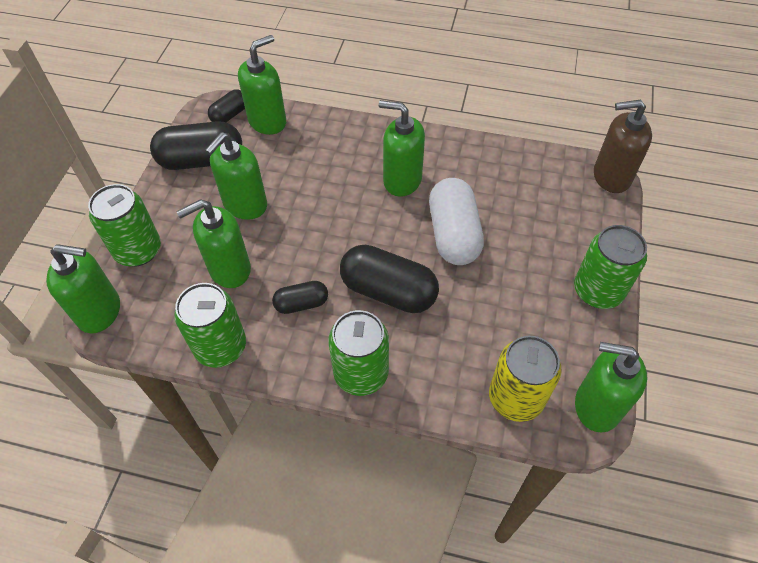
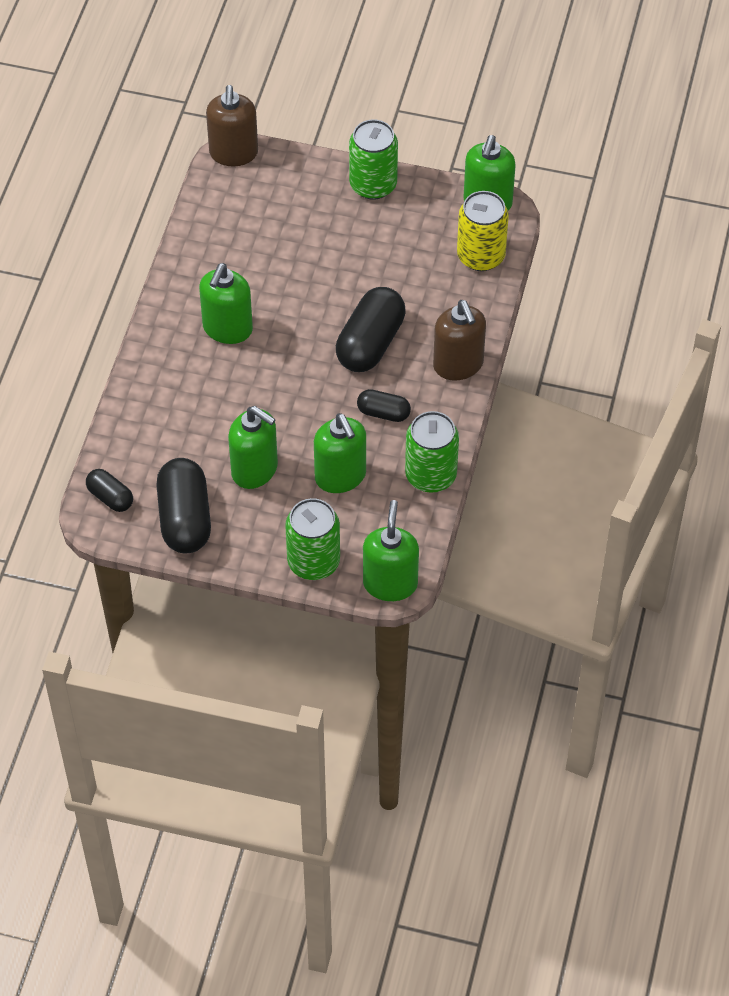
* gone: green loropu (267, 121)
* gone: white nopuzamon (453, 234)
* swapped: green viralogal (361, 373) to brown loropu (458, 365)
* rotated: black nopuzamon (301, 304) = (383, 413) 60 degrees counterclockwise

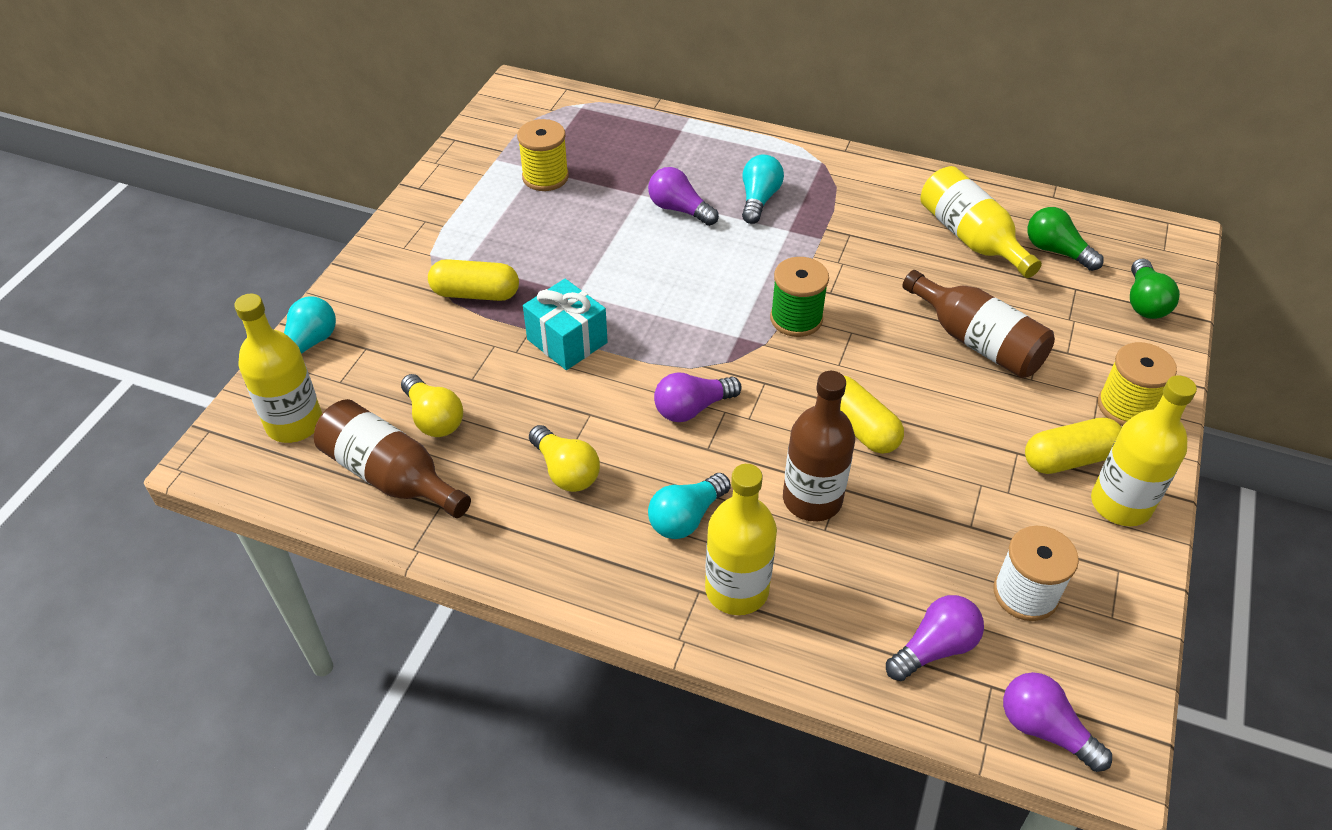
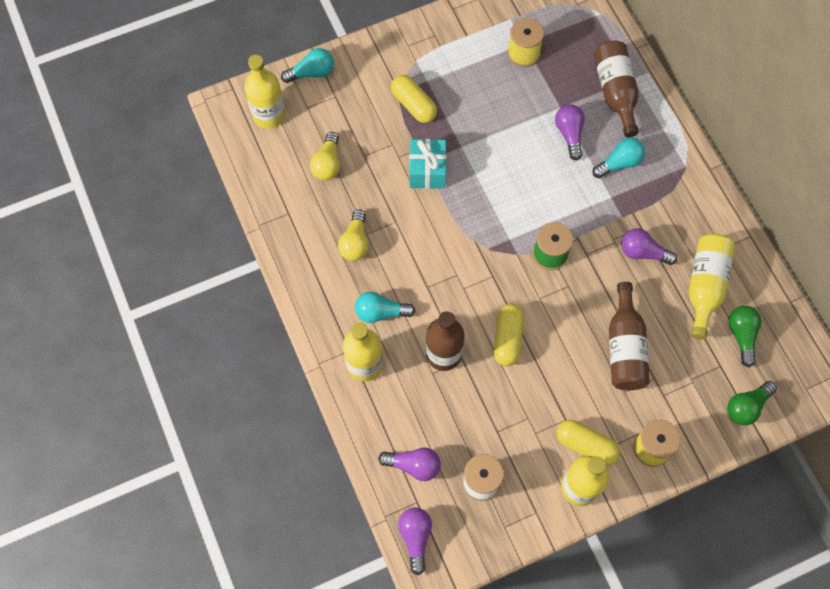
* shifted: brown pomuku (391, 476) to (615, 92)
* shifted: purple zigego (692, 408) to (643, 252)

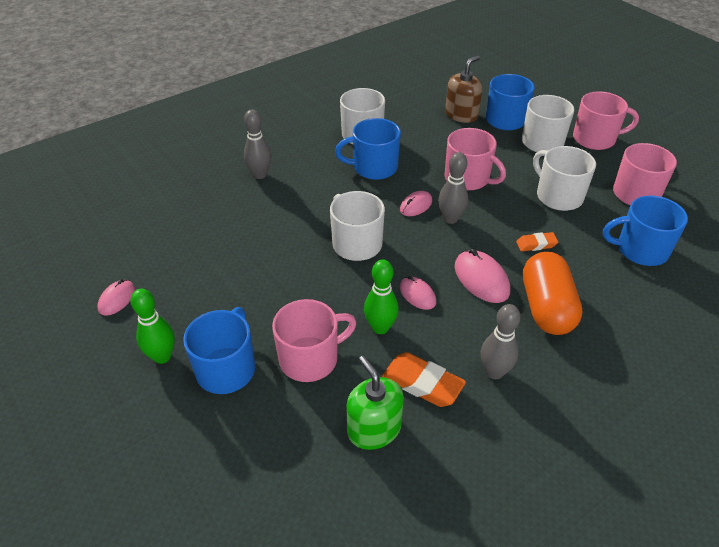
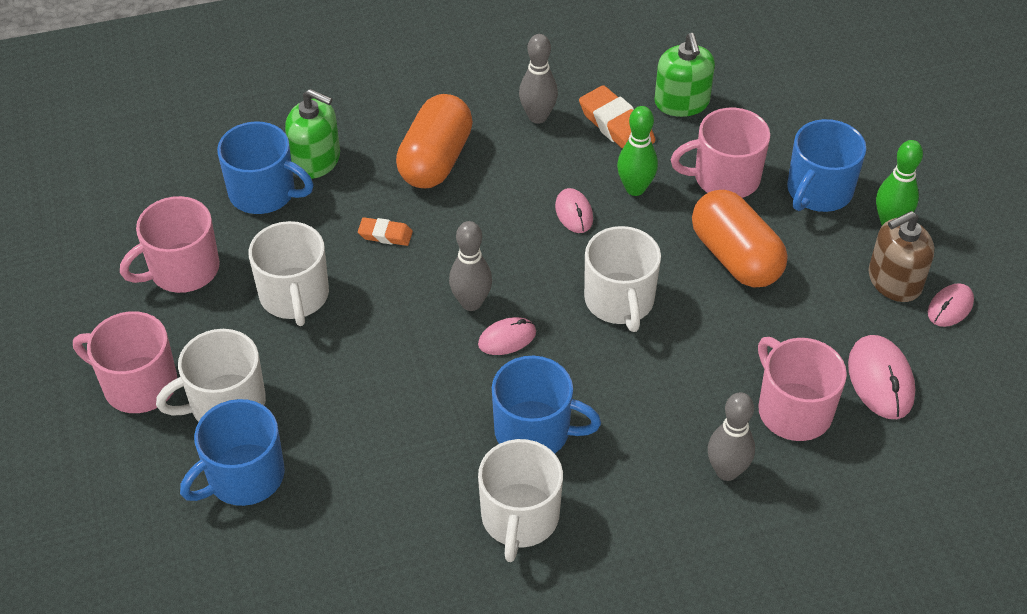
* new: green loropu (316, 160)
* new: orange nopuzamon (735, 257)
* shifted: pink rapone (468, 178) to (793, 410)
* shifted: brown loropu (461, 114) to (894, 281)
* shifted: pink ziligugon (481, 279) to (880, 380)

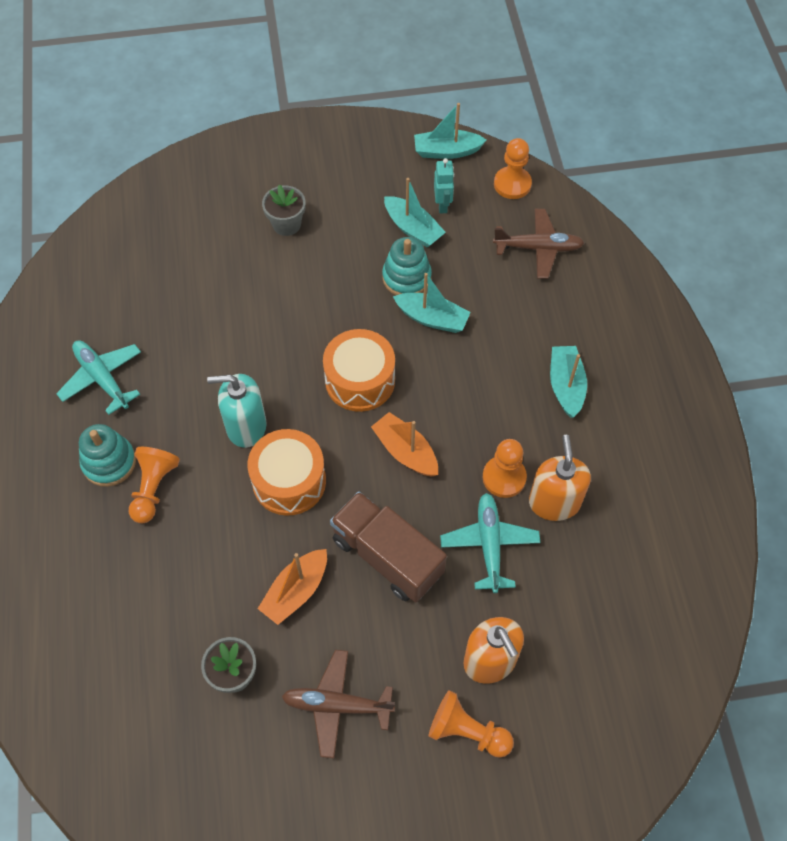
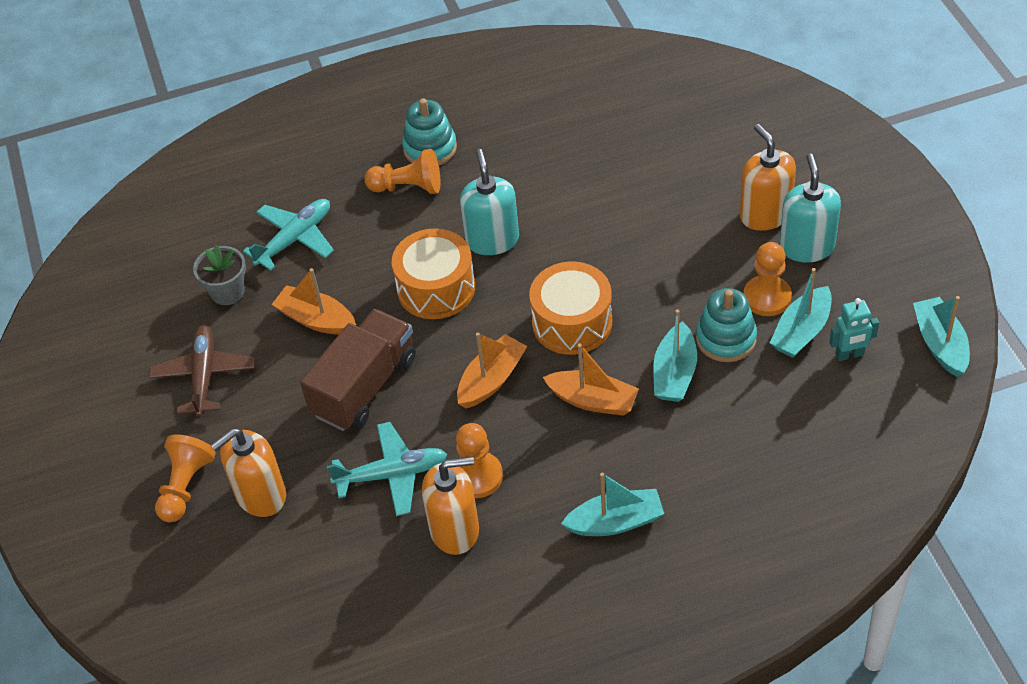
* gone: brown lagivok (538, 248)
* new: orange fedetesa (593, 400)
* new: turquoise loropu (807, 247)
* shifted: turquoise lagivok (102, 378) to (295, 239)
* shifted: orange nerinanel (512, 184) to (767, 297)
* swapped: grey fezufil (286, 224) to orange loropu (765, 214)

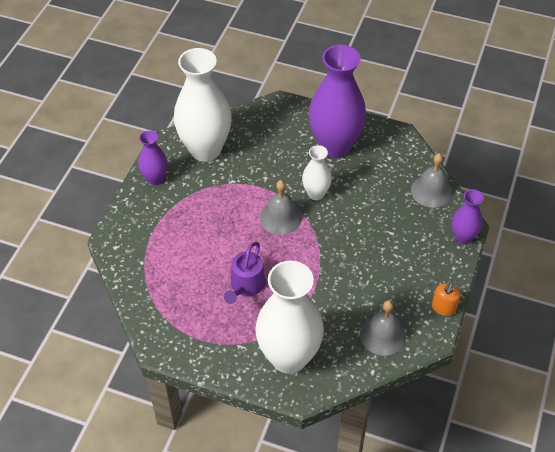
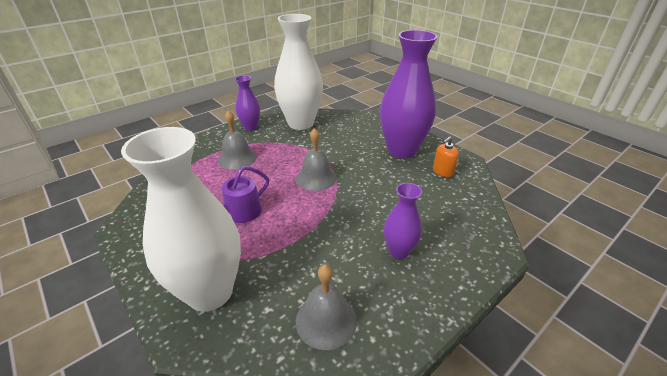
* gone: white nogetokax (316, 194)
* shifted: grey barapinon (431, 191) to (237, 158)
* shifted: orange loropu (443, 308) to (442, 172)
* shifted: purple nogetokax (463, 237) to (399, 251)

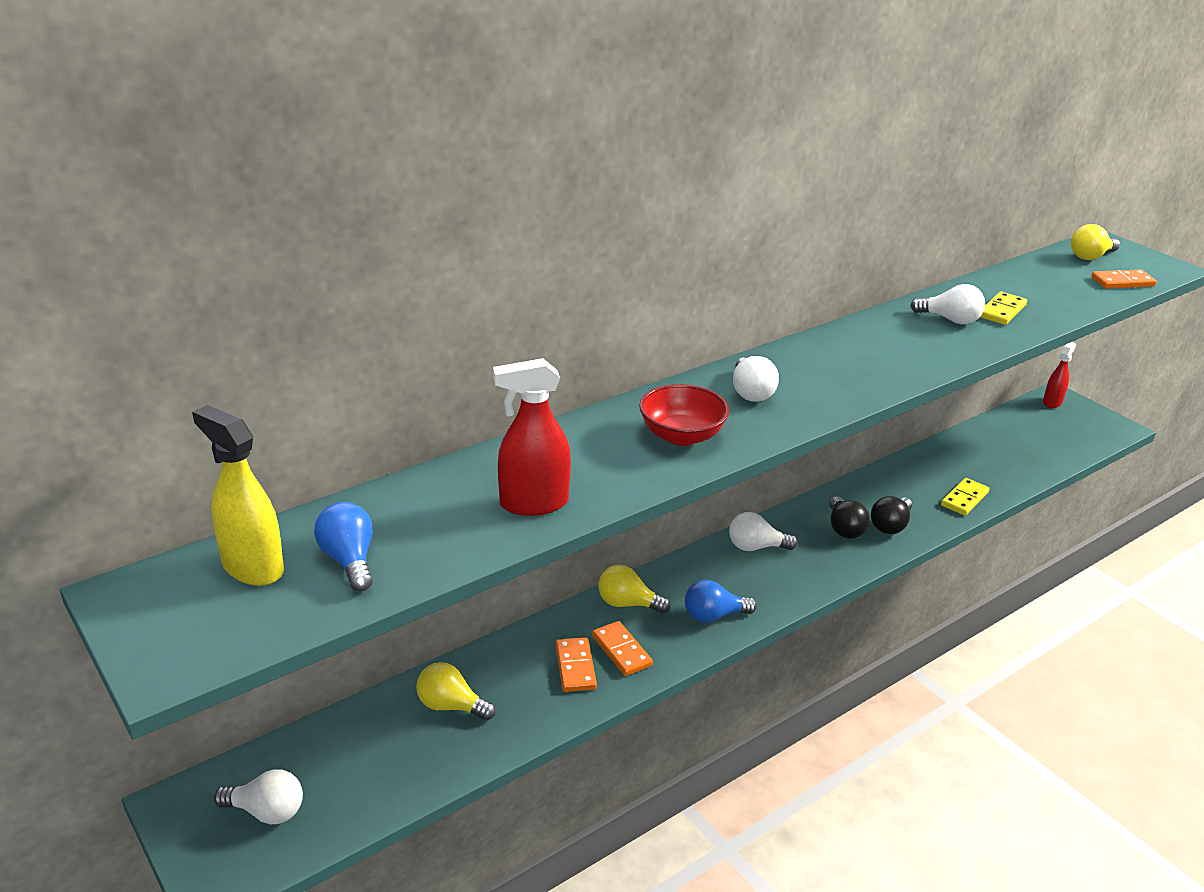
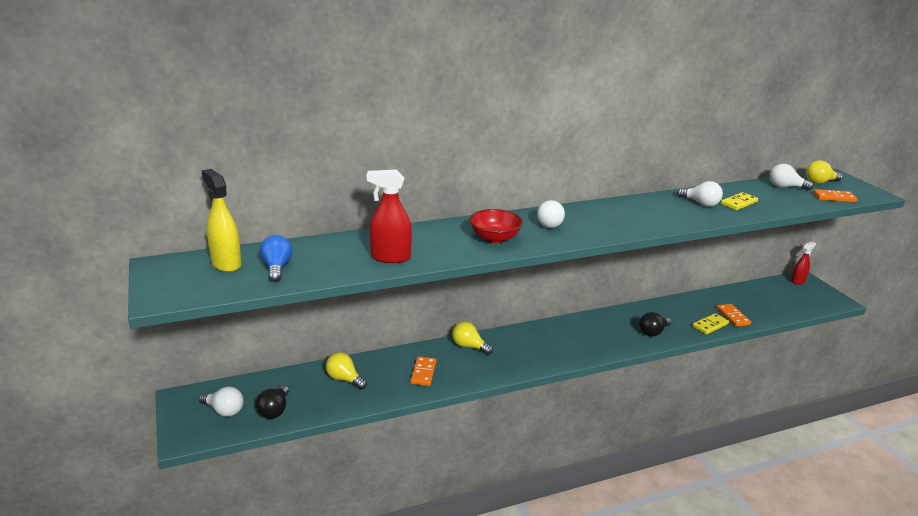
* gone: blue zigego (713, 615)
* shifted: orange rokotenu (621, 651) to (733, 316)
* shifted: white zigego (756, 547) to (785, 187)
* shifted: black zigego (844, 529) to (274, 410)

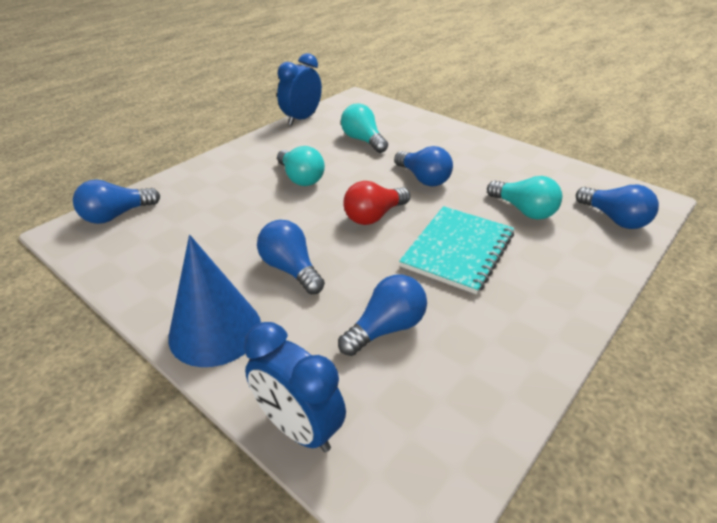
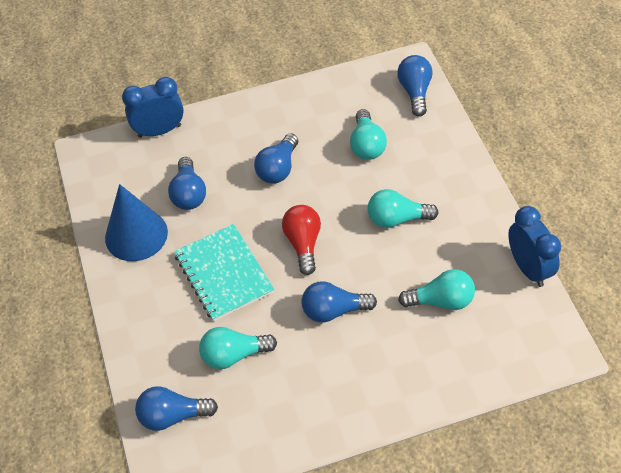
* new: turquoise zigego (367, 145)
* shifted: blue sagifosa (215, 330) to (136, 235)
* rotated: blue zigego (291, 269) = (278, 168) 120 degrees clockwise

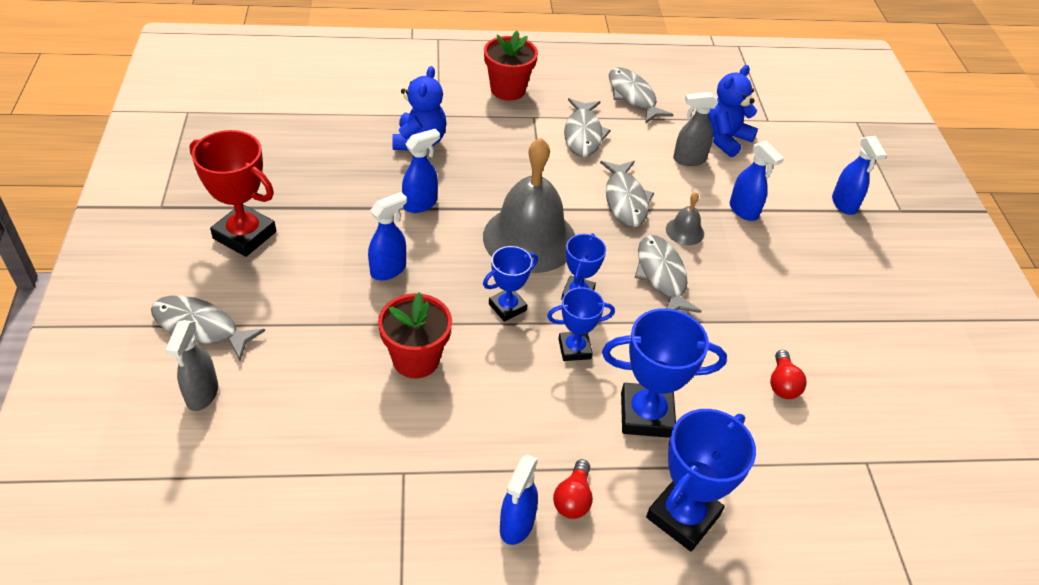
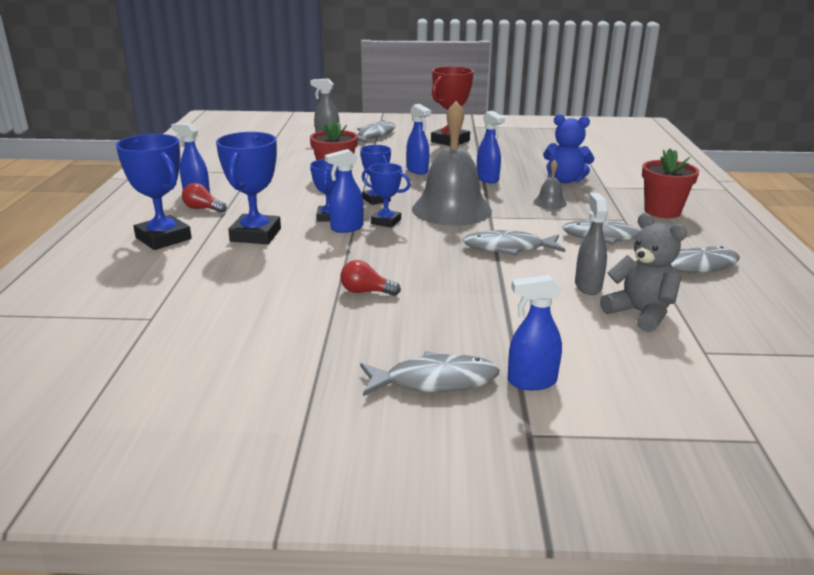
* shifted: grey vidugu (661, 276) to (435, 381)
* shifted: grey barapinon (685, 231) to (550, 202)
* shifted: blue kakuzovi (744, 211) to (346, 228)
* shifted: red zigego (782, 384) to (366, 292)
* repainted: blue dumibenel (725, 139) to grey dumibenel (640, 313)

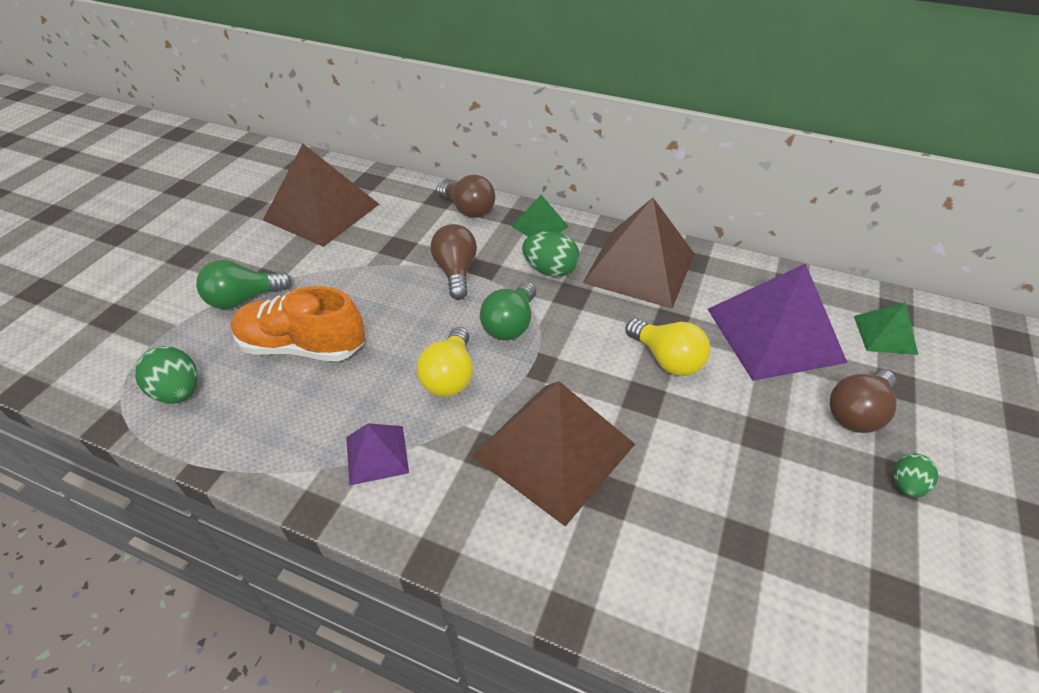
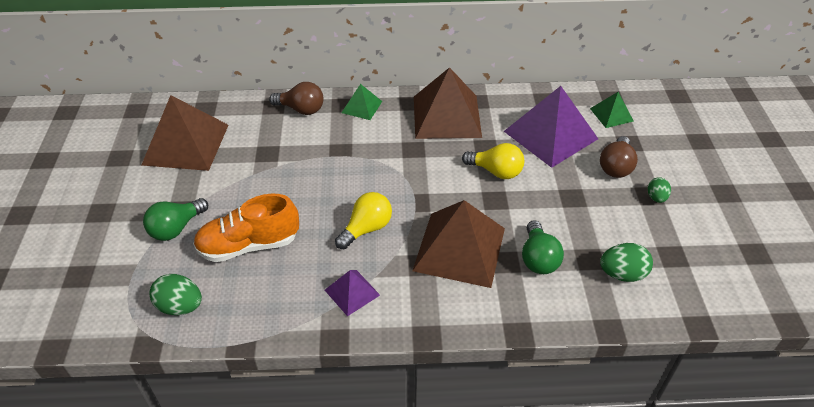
* gone: brown zigego (456, 272)
* shifted: green zigego (510, 324) to (538, 258)
* shifted: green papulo (550, 270) to (622, 274)
* rotated: yellow zigego (450, 376) = (366, 229) 120 degrees counterclockwise

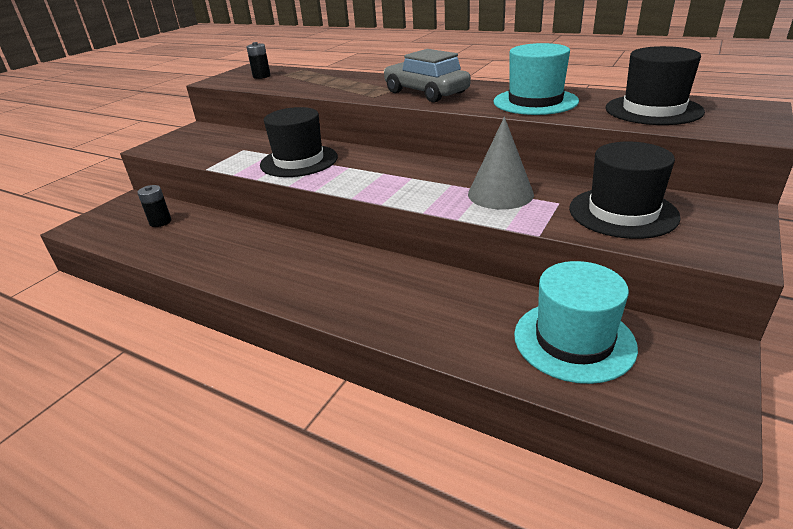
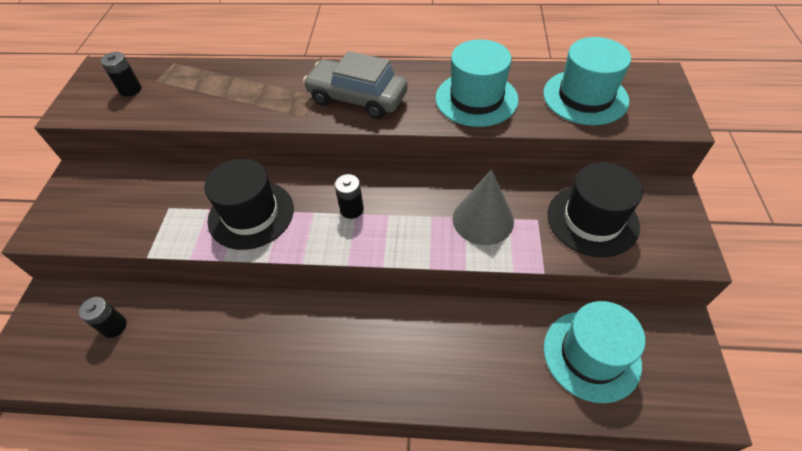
* new: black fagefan (352, 209)
* repainted: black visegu (653, 110) to turquoise visegu (585, 97)

